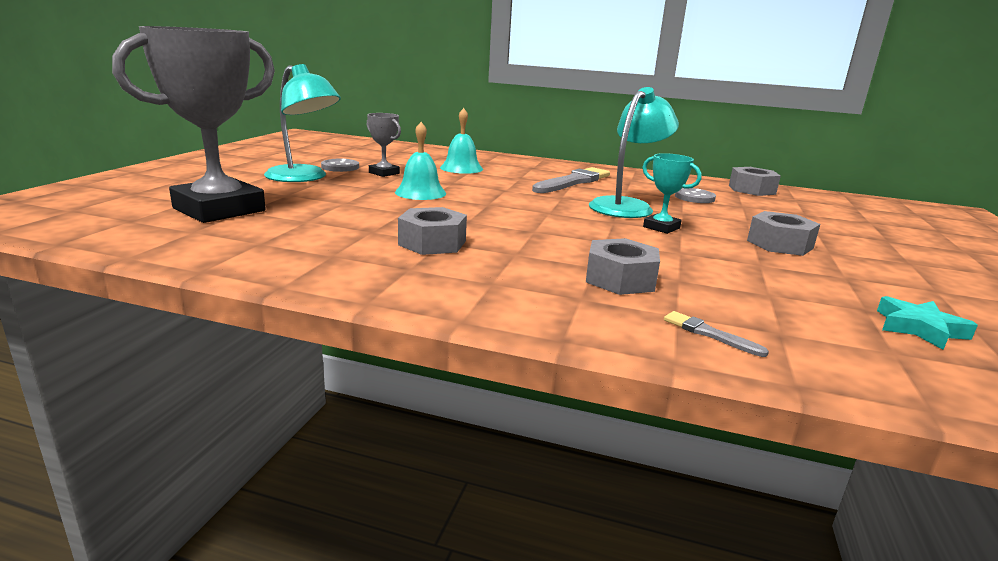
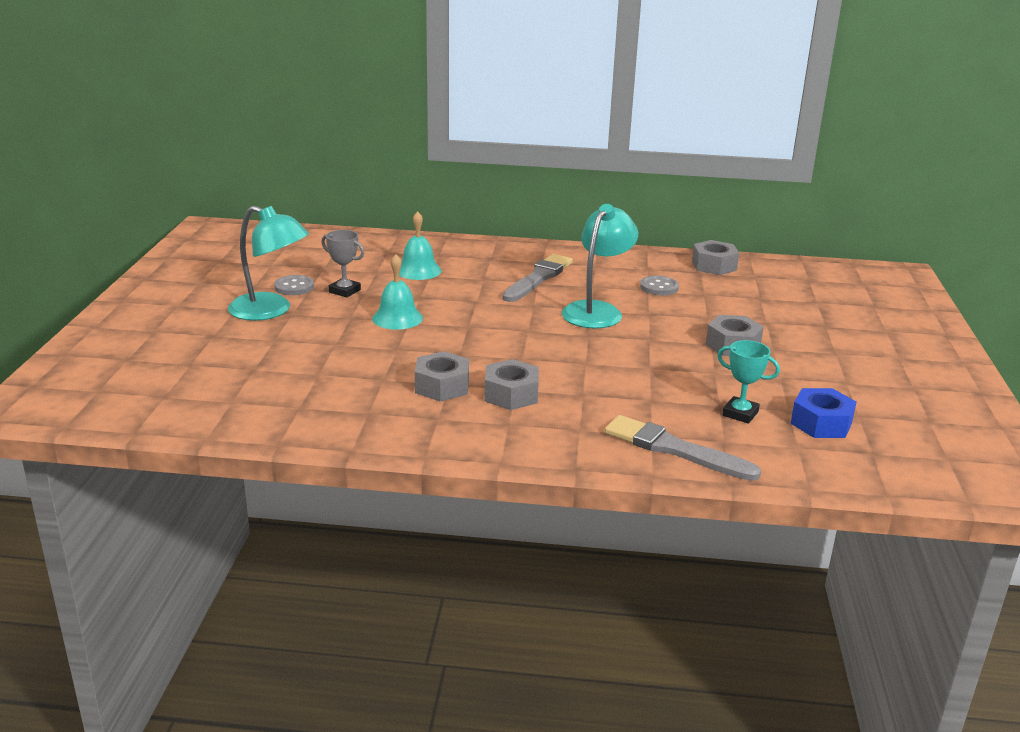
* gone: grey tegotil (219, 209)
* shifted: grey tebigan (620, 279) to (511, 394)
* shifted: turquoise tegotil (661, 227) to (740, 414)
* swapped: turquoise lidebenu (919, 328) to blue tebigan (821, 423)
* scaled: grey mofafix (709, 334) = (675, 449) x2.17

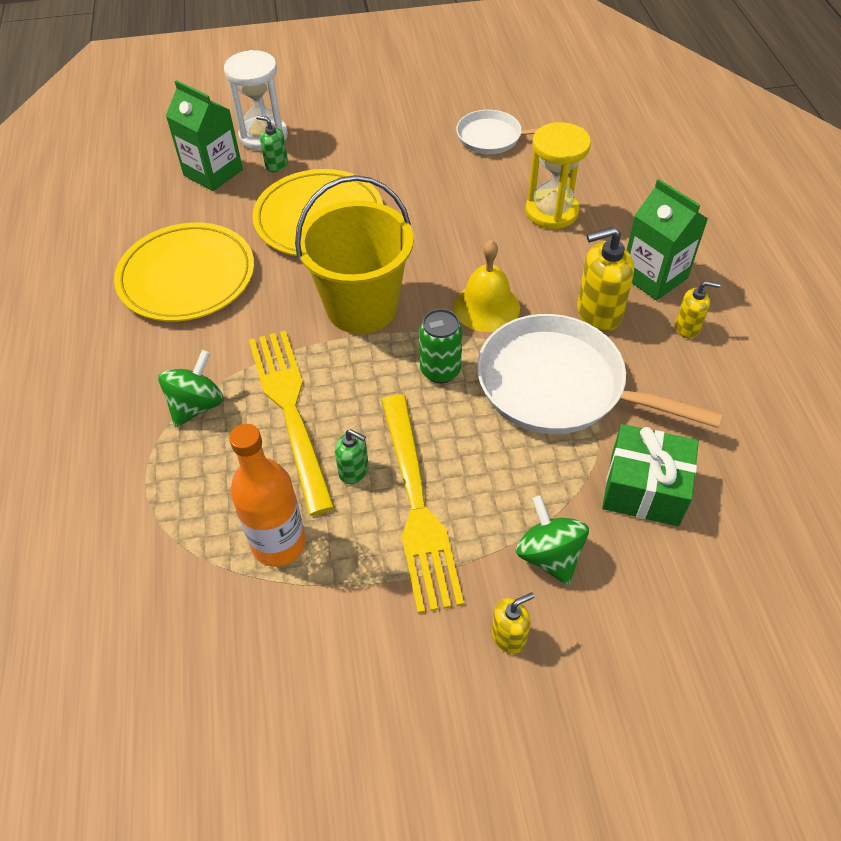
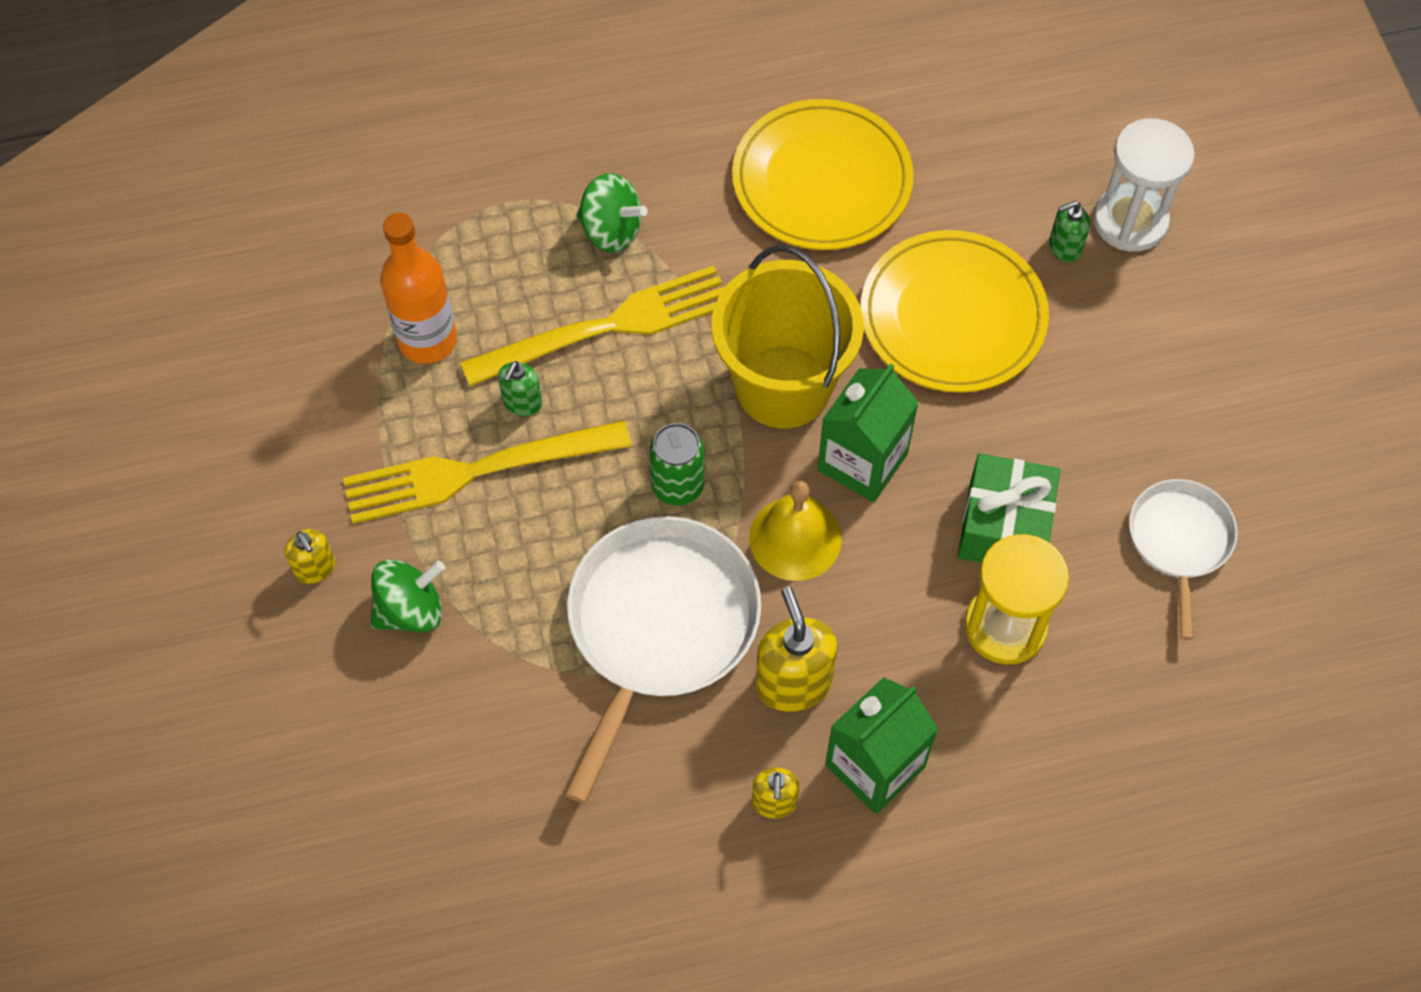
* shifted: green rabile (213, 172) to (862, 462)
* shifted: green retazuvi (644, 489) to (1004, 526)
* rotated: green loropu (276, 165) = (1064, 247) 135 degrees counterclockwise

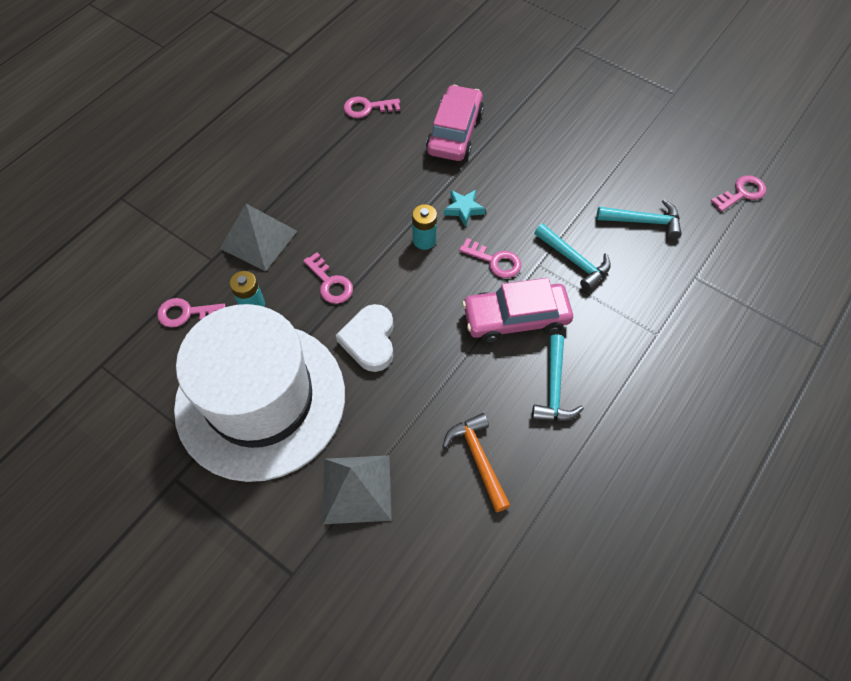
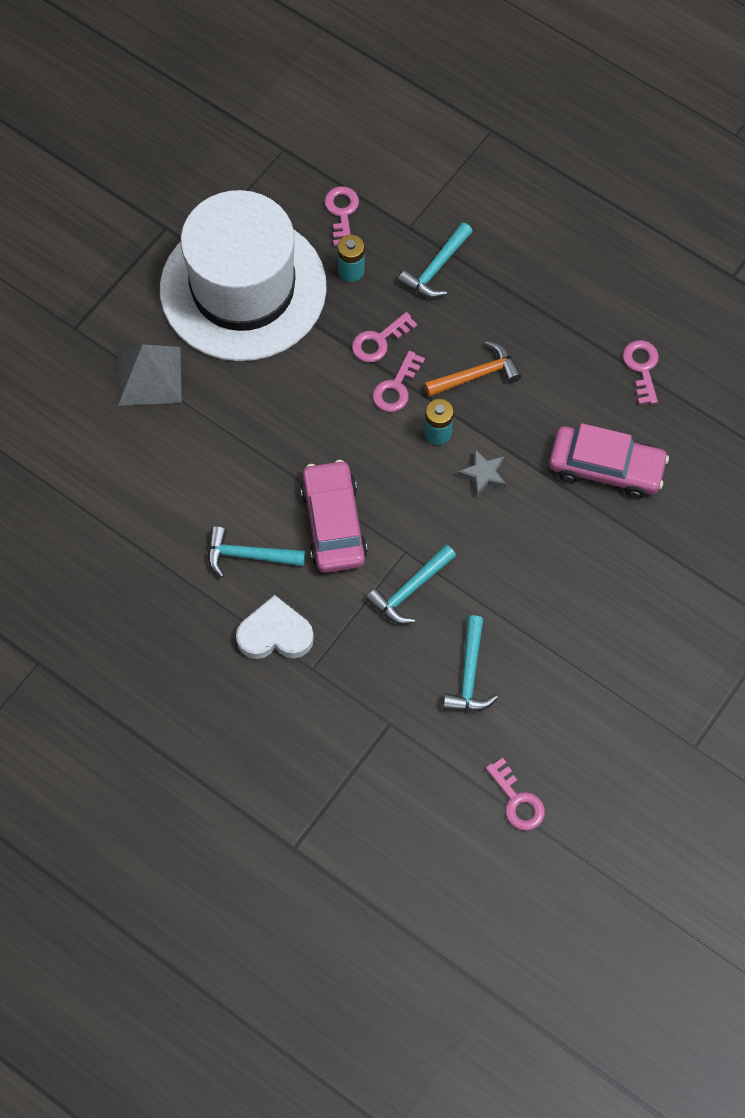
* shifted: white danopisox (370, 340) to (275, 634)
* shifted: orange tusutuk (478, 458) to (476, 375)
* shifted: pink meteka (495, 261) to (396, 387)
* swapped: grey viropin (258, 239) to turquoise tusutuk (436, 268)
* repainted: turquoise lidebenu (463, 209) to grey lidebenu (483, 475)

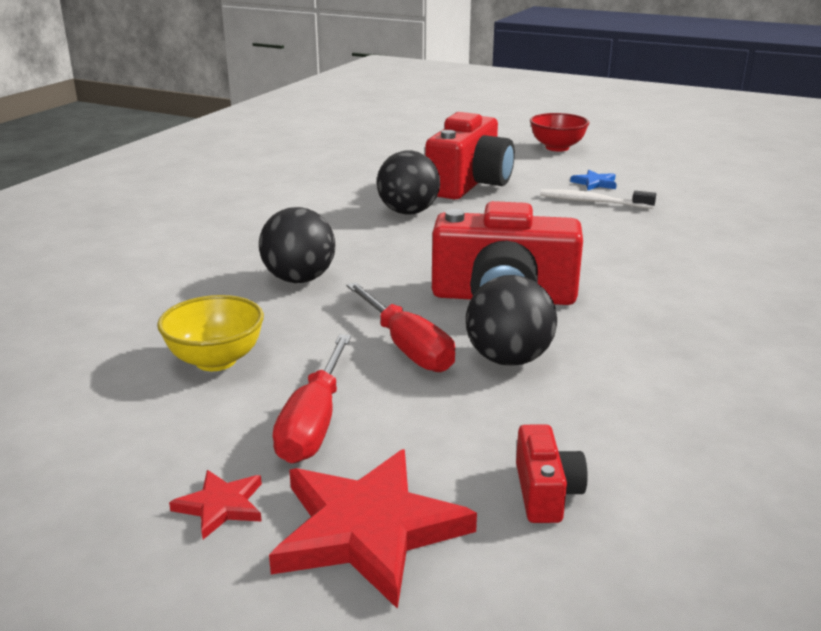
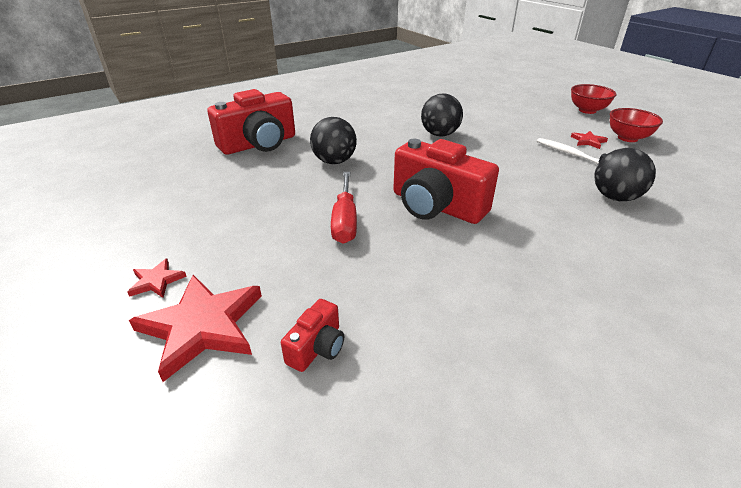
* gone: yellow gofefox (216, 360)
* gone: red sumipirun (314, 422)
* new: red gofefox (627, 138)
* shifted: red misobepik (469, 184) to (259, 144)
* shifted: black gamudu (508, 359) to (615, 197)
* repainted: blue lidebenu (595, 183) to red lidebenu (588, 141)

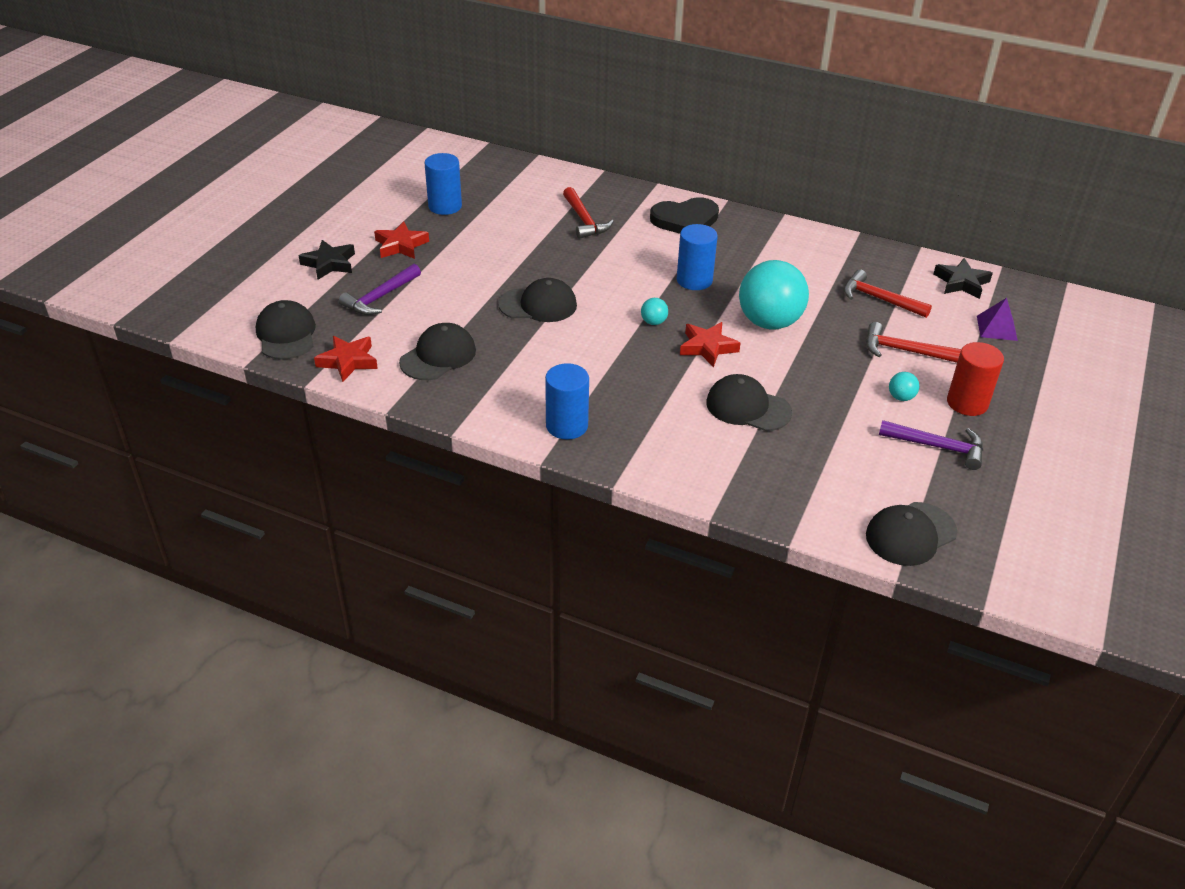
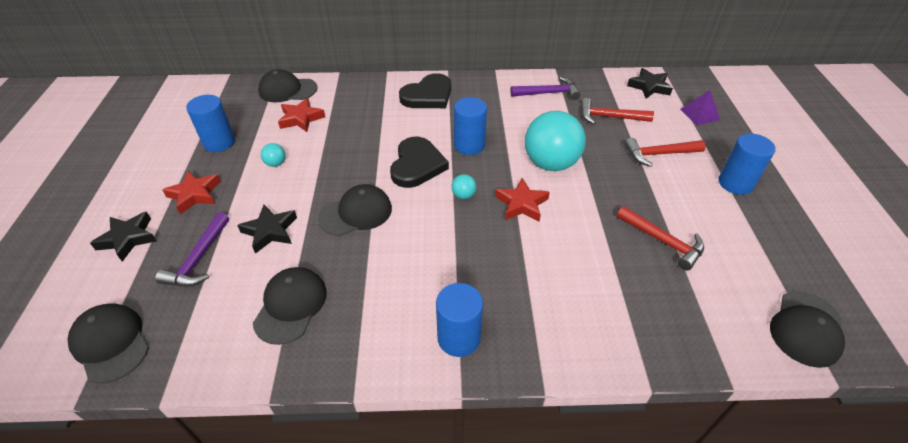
* new: black lidebenu (270, 231)
* new: black danopisox (417, 165)
* shifted: red lidebenu (348, 361) to (301, 118)
* shifted: red tusutuk (584, 220) to (663, 241)
* shifted: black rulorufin (748, 407) to (287, 90)
* shifted: purple tusutuk (937, 447) to (548, 93)
* shifted: turquoise gamudu (901, 397) to (276, 163)
* repainted: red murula (967, 403) to blue murula (735, 183)

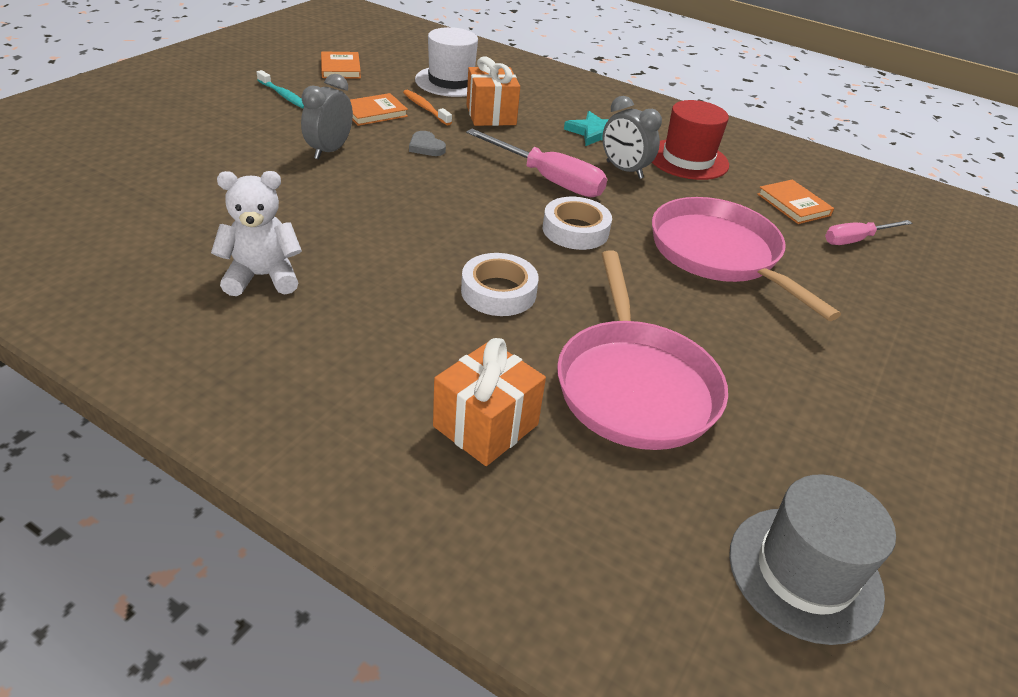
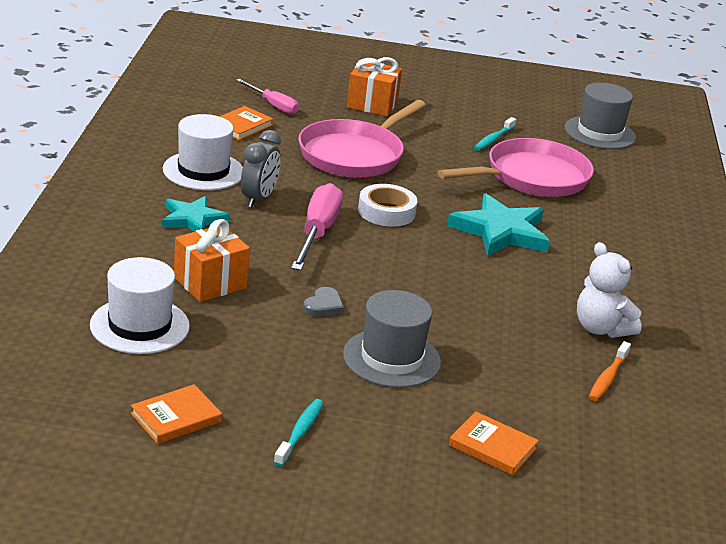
* new: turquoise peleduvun (493, 139)
* shifted: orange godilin (374, 112) to (492, 447)
* shifted: orange peleduvun (425, 108) to (607, 378)
* shifted: orange retazuvi (485, 425) to (372, 104)
* swapped: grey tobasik (329, 151) to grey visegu (391, 358)
* swapped: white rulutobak (498, 292) to turquoise lidebenu (500, 231)
* repainted: red visegu (687, 159) to white visegu (203, 171)

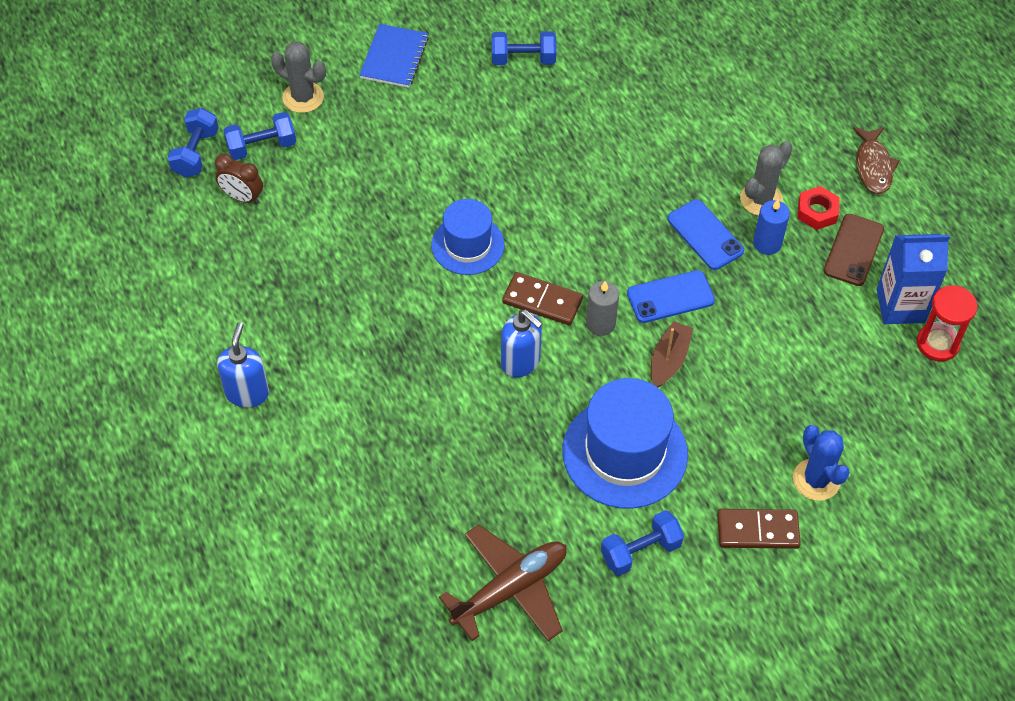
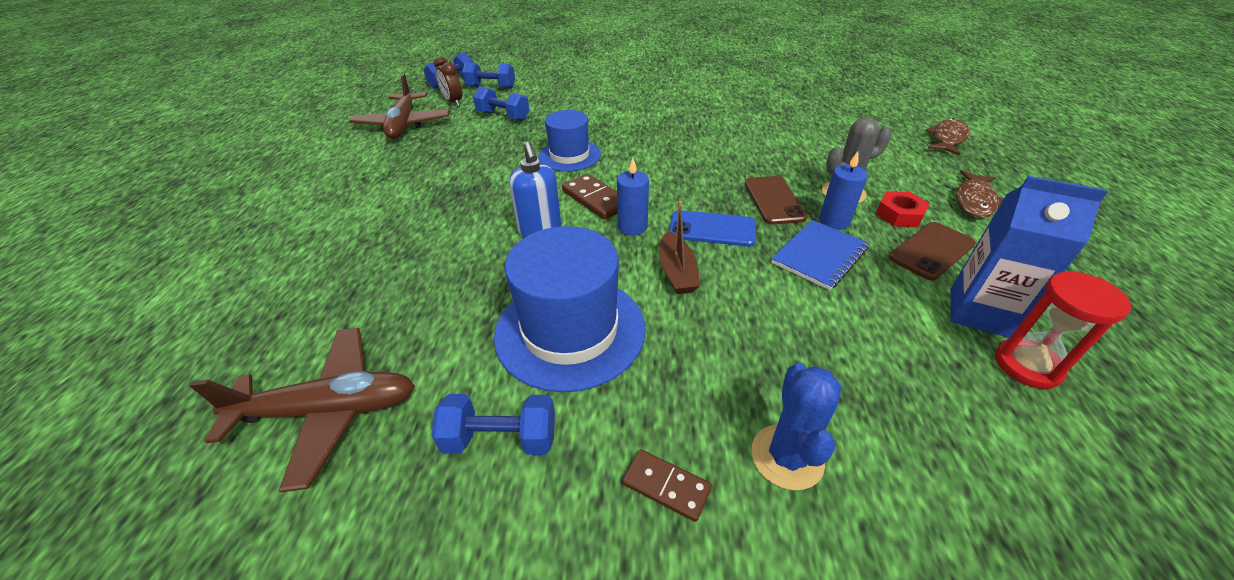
* gone: blue loropu (247, 393)
* gone: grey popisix (303, 97)
* new: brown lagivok (403, 125)
* new: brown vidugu (947, 138)
* shifted: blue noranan (394, 57) to (819, 255)
* shifted: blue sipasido (523, 59) to (503, 116)
* repainted: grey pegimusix (600, 323) to blue pegimusix (632, 227)
* repainted: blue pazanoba (705, 235) to brown pazanoba (774, 200)
* rotated: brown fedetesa (669, 360) = (677, 272) 120 degrees clockwise
* scaled: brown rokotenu (757, 530) = (666, 486) x0.66

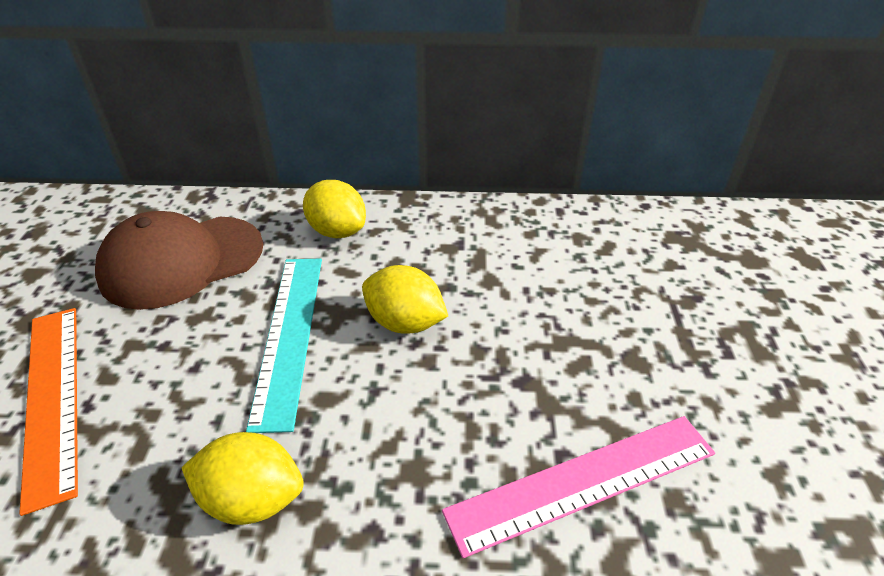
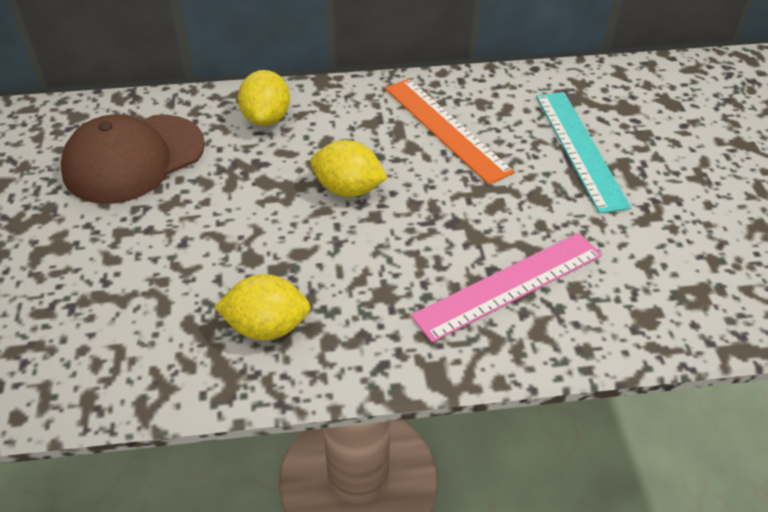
* shifted: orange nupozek (53, 397) to (446, 129)
* shifted: turquoise nupozek (289, 335) to (579, 149)
* rotated: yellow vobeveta (337, 231) = (266, 118) 60 degrees clockwise

